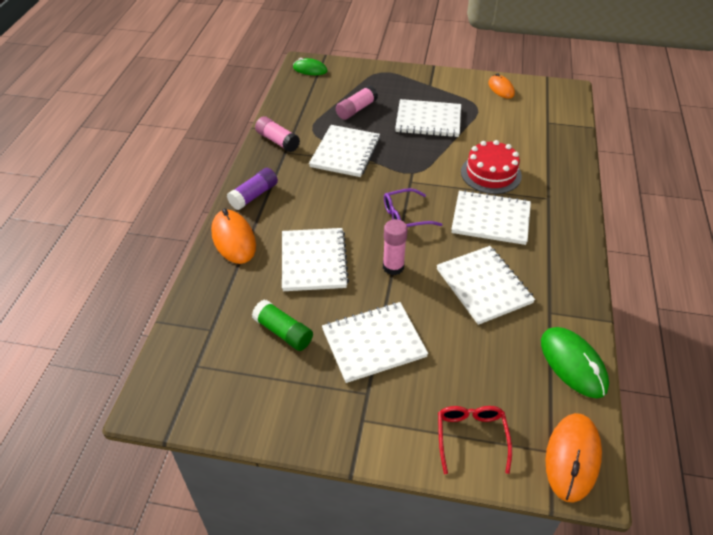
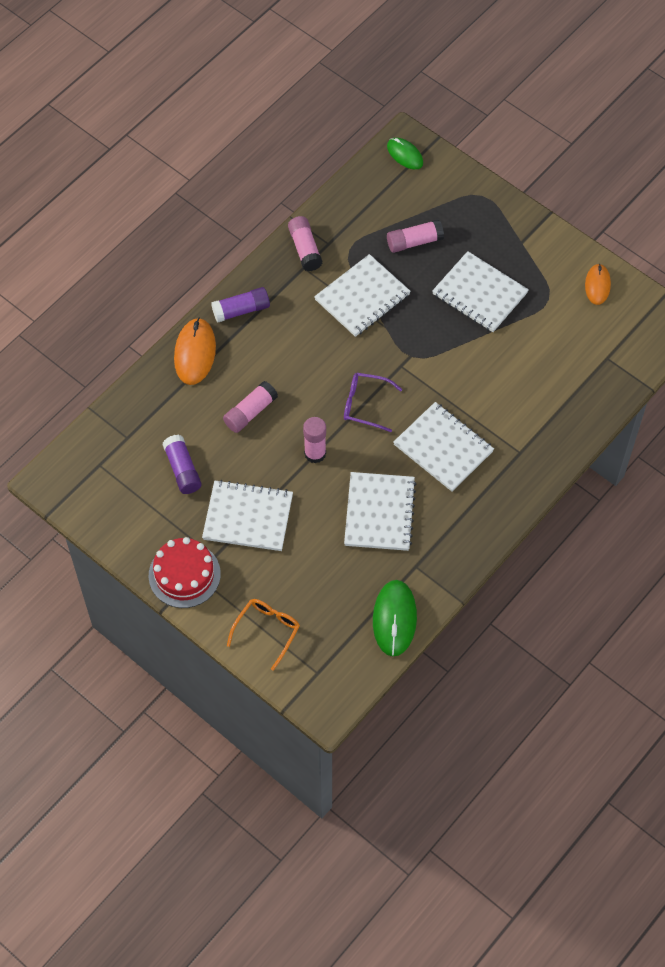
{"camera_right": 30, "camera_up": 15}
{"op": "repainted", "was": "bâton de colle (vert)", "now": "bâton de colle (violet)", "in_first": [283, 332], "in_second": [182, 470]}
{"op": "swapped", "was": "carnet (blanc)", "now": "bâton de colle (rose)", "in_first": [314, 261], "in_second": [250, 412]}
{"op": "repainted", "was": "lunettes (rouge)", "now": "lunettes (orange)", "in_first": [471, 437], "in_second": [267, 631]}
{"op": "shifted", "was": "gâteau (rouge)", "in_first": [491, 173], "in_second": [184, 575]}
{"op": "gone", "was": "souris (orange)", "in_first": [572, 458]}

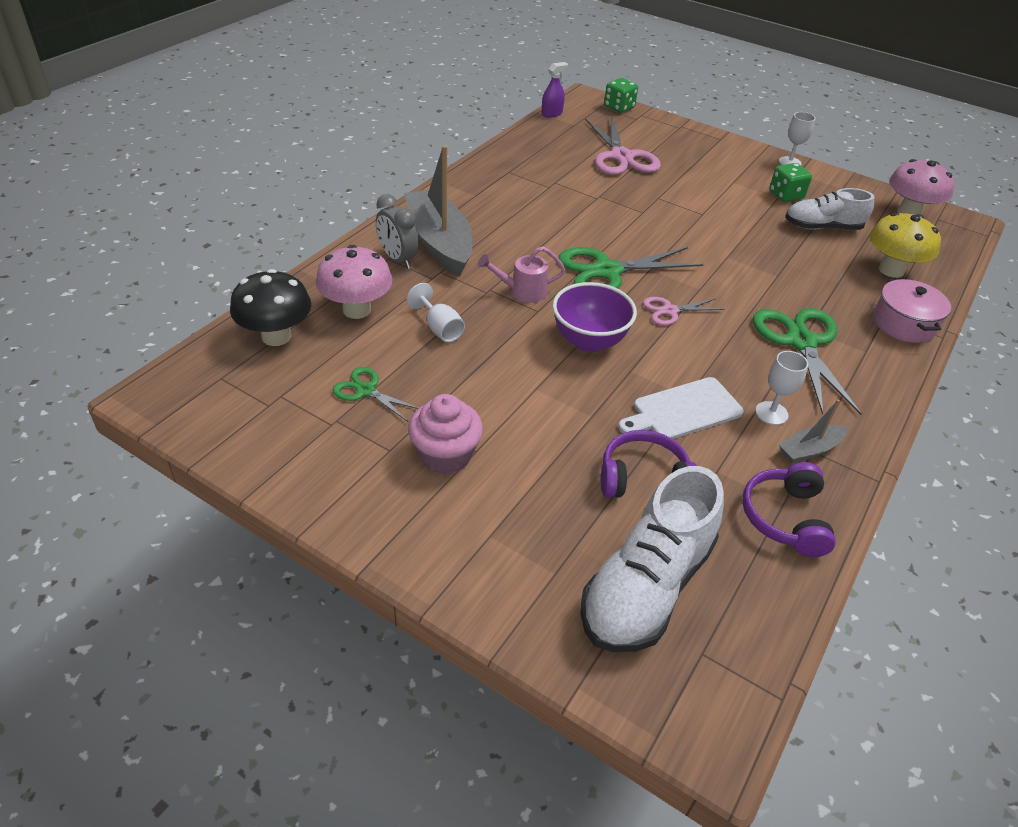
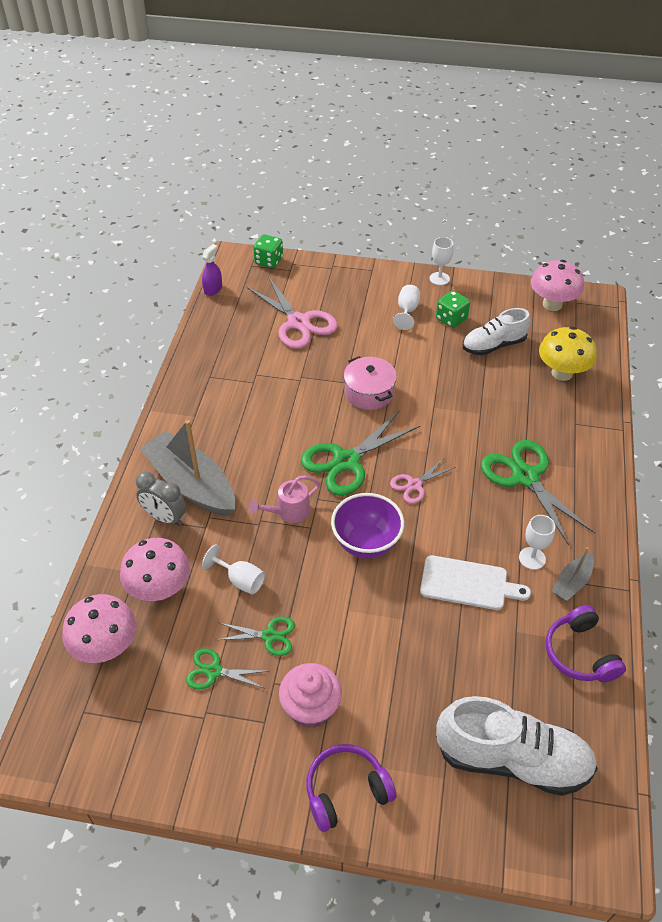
{"camera_right": -20, "camera_up": 5}
{"op": "repainted", "was": "champignon (noir)", "now": "champignon (rose)", "in_first": [276, 336], "in_second": [106, 647]}
{"op": "rotated", "was": "chaussure (blanc)", "in_first": [646, 586], "in_second": [512, 759], "clockwise": -90}
{"op": "shifted", "was": "casque audio (violet)", "in_first": [643, 478], "in_second": [346, 791]}
{"op": "rotated", "was": "planche à découper (blanc)", "in_first": [683, 410], "in_second": [468, 583], "clockwise": -120}
{"op": "shifted", "was": "marmite (rose)", "in_first": [904, 324], "in_second": [369, 392]}
{"op": "new", "now": "ciseaux (vert)", "in_second": [269, 636]}
{"op": "new", "now": "verre à pied (blanc)", "in_second": [407, 311]}

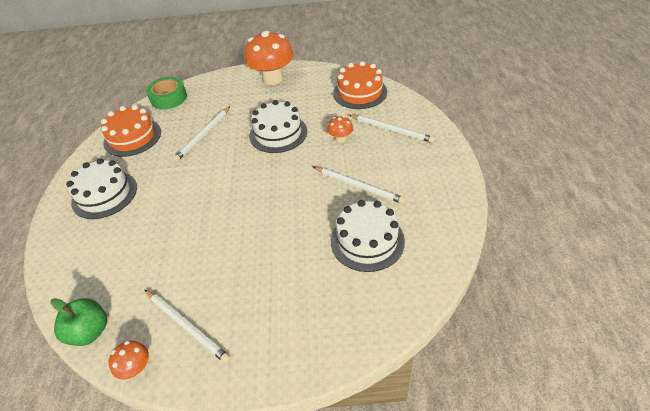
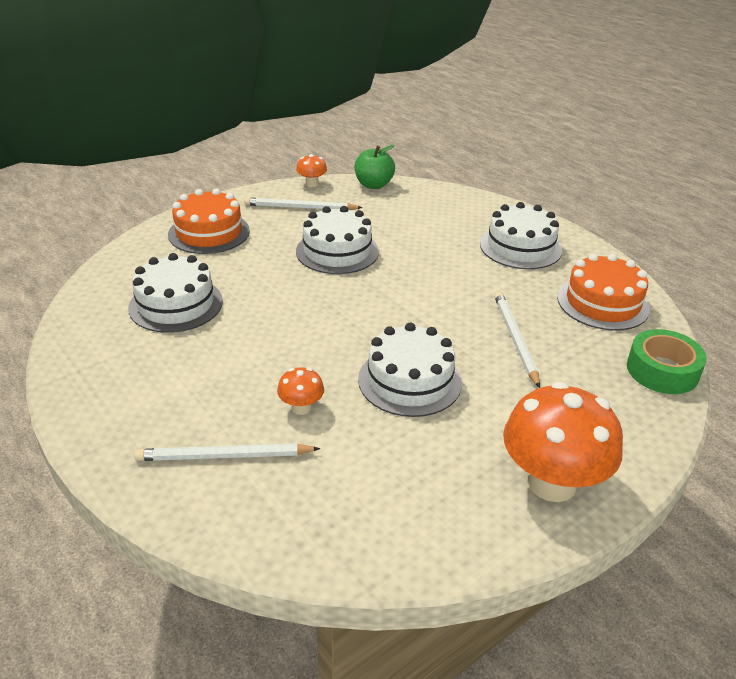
{"camera_right": 140, "camera_up": -10}
{"op": "gone", "was": "crayon (blanc)", "in_first": [359, 186]}
{"op": "shifted", "was": "gâteau (orange)", "in_first": [360, 92], "in_second": [209, 232]}
{"op": "new", "now": "gâteau (blanc)", "in_second": [337, 251]}

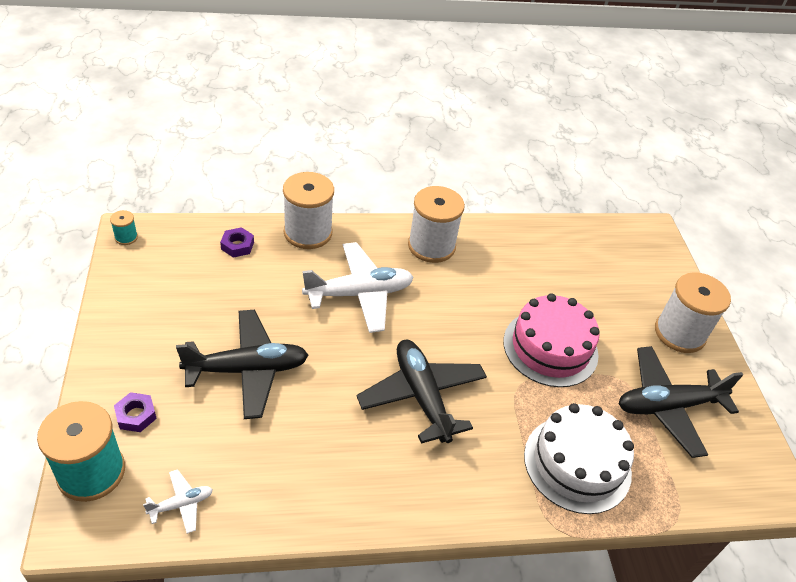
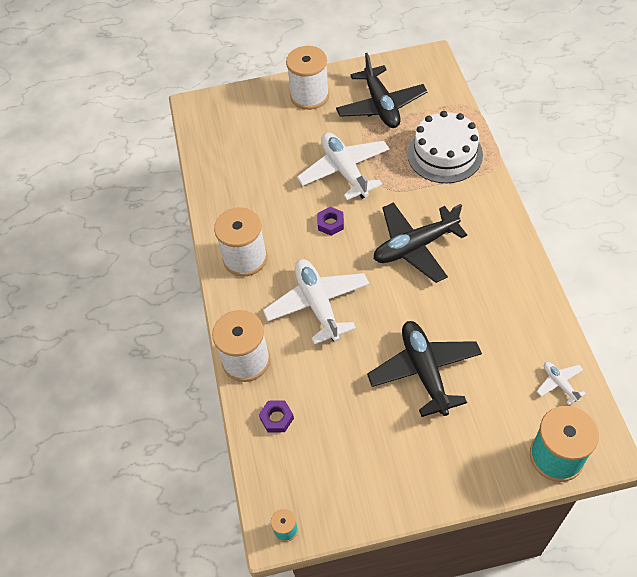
{"camera_right": -85, "camera_up": 10}
{"op": "shifted", "was": "écrou (violet)", "in_first": [136, 415], "in_second": [330, 223]}
{"op": "swapped", "was": "gâteau (rose)", "now": "avion (blanc)", "in_first": [550, 348], "in_second": [344, 171]}

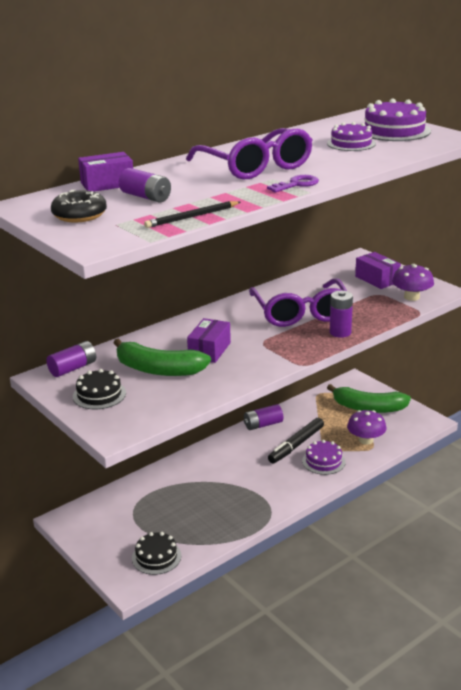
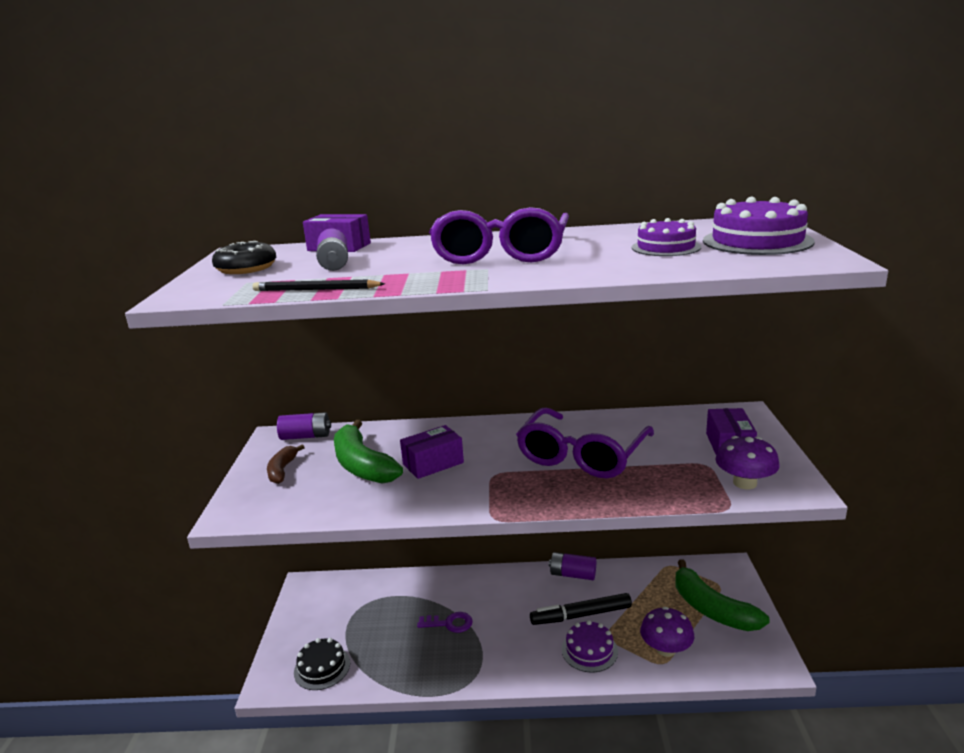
{"camera_right": 40, "camera_up": -5}
{"op": "swapped", "was": "gâteau (noir)", "now": "banane (marron)", "in_first": [99, 395], "in_second": [282, 470]}
{"op": "shifted", "was": "clé (violet)", "in_first": [296, 184], "in_second": [449, 623]}
{"op": "gone", "was": "pile (violet)", "in_first": [340, 332]}

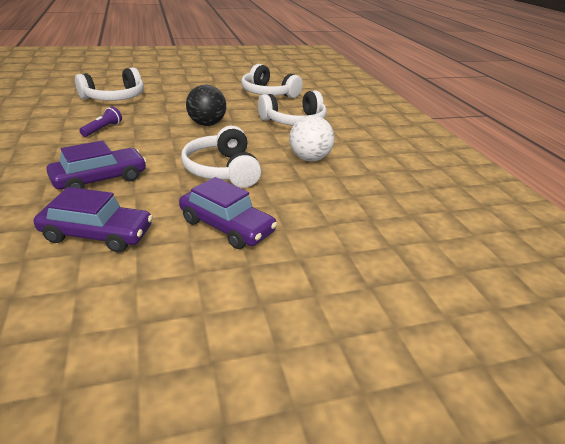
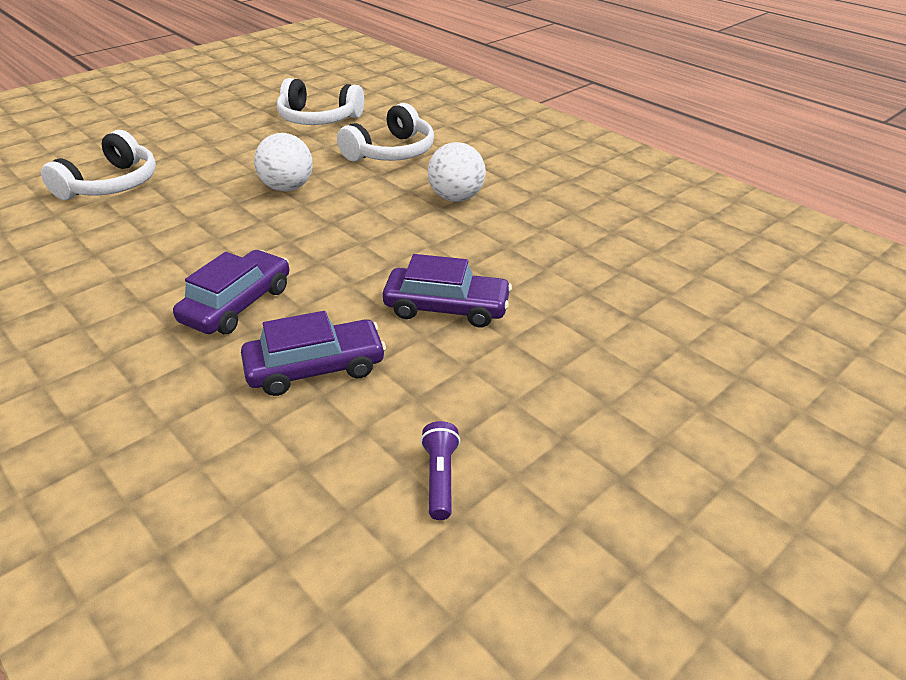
{"camera_right": -25, "camera_up": 5}
{"op": "shifted", "was": "lampe de poche (violet)", "in_first": [103, 129], "in_second": [440, 478]}
{"op": "gone", "was": "casque audio (blanc)", "in_first": [222, 170]}
{"op": "repainted", "was": "balle (noir)", "now": "balle (blanc)", "in_first": [207, 124], "in_second": [287, 188]}

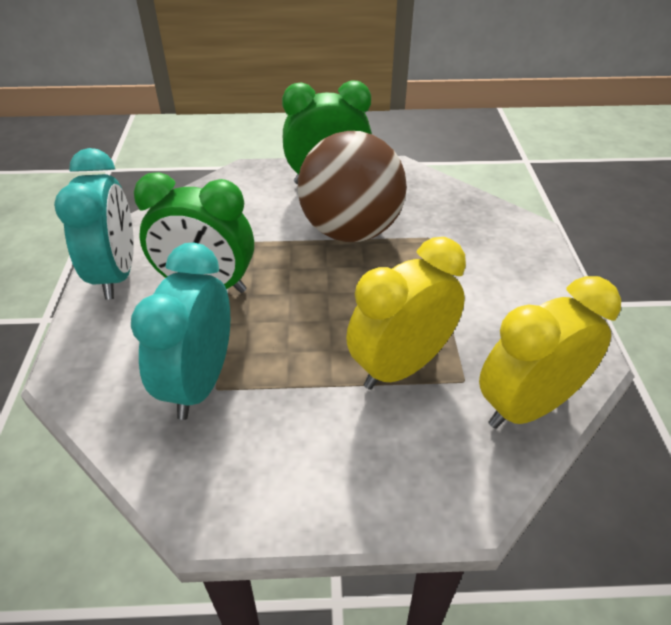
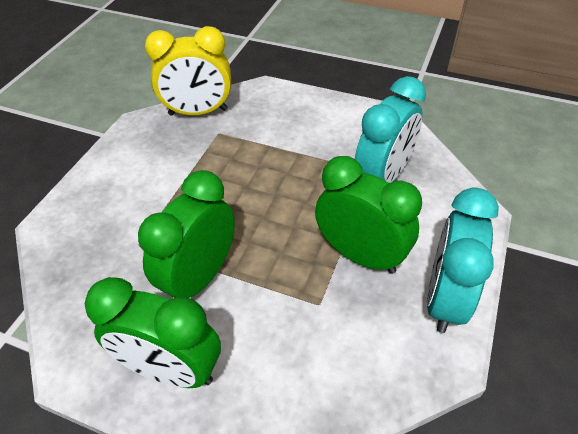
{"camera_right": -155, "camera_up": 5}
{"op": "swapped", "was": "balle (marron)", "now": "réveil (vert)", "in_first": [351, 231], "in_second": [200, 277]}
{"op": "gone", "was": "réveil (jaune)", "in_first": [400, 367]}

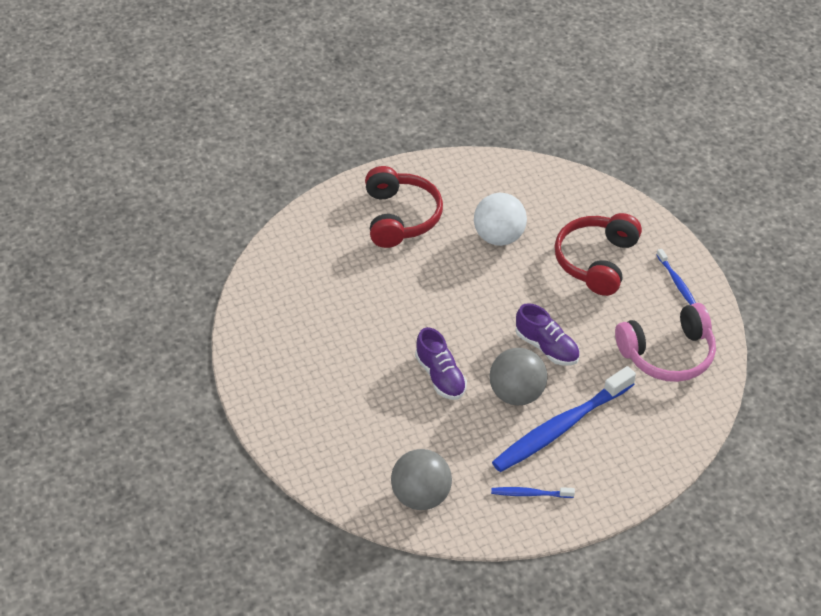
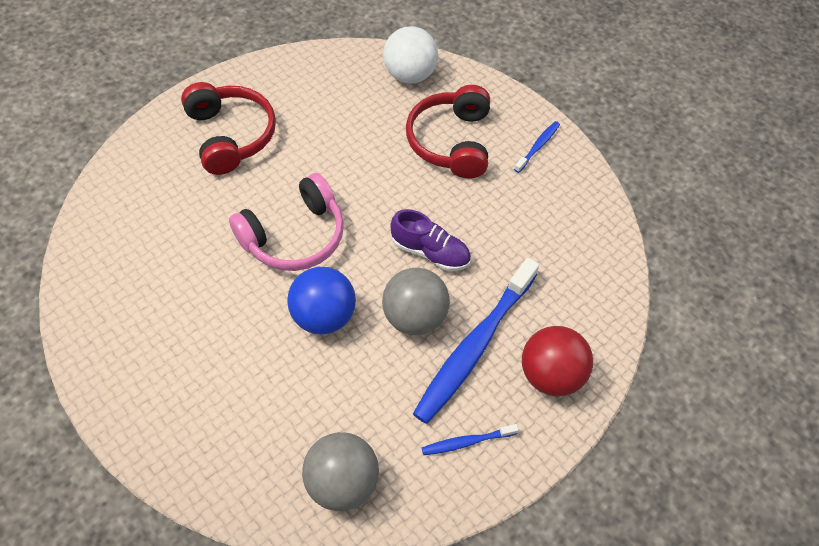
{"camera_right": -20, "camera_up": 10}
{"op": "swapped", "was": "chaussure (violet)", "now": "balle (bleu)", "in_first": [440, 376], "in_second": [323, 316]}
{"op": "shifted", "was": "balle (blanc)", "in_first": [499, 237], "in_second": [409, 75]}
{"op": "shifted", "was": "casque audio (rose)", "in_first": [668, 354], "in_second": [294, 236]}
{"op": "rotated", "was": "brosse à dents (bleu)", "in_first": [676, 281], "in_second": [538, 146], "clockwise": -105}
{"op": "new", "now": "balle (rouge)", "in_second": [550, 374]}

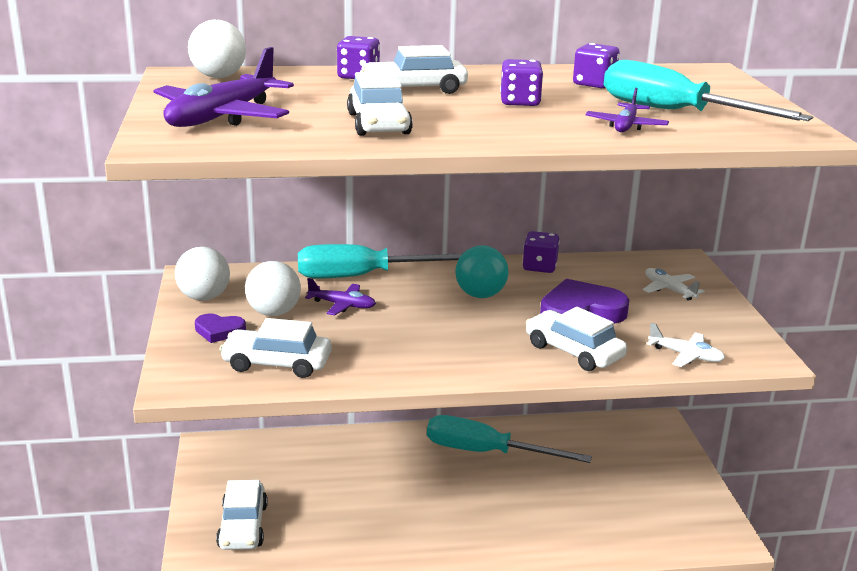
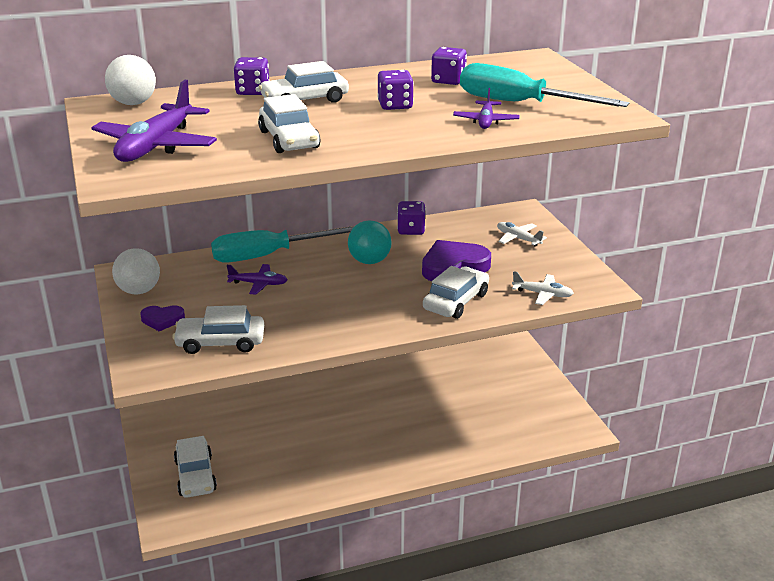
{"camera_right": -10, "camera_up": 5}
{"op": "gone", "was": "balle (blanc)", "in_first": [273, 313]}
{"op": "gone", "was": "tournevis (turquoise)", "in_first": [486, 452]}
{"op": "rotated", "was": "voiture (blanc)", "in_first": [574, 351], "in_second": [456, 301], "clockwise": 90}

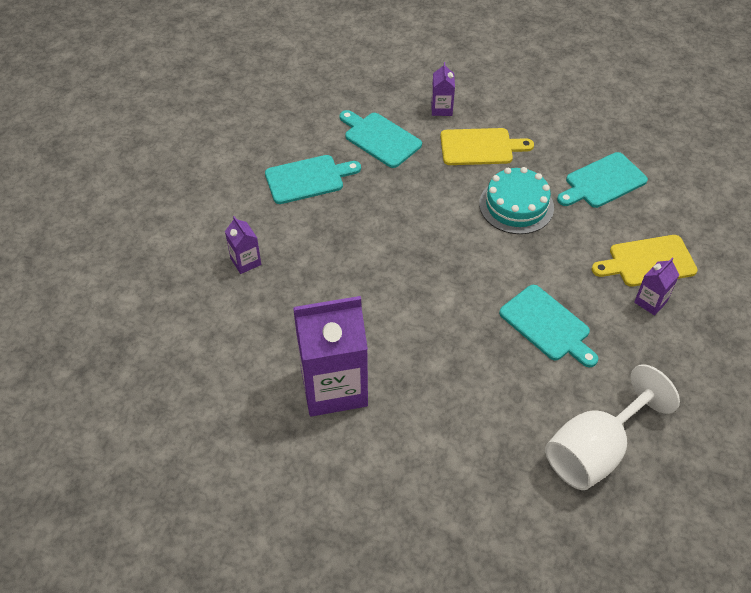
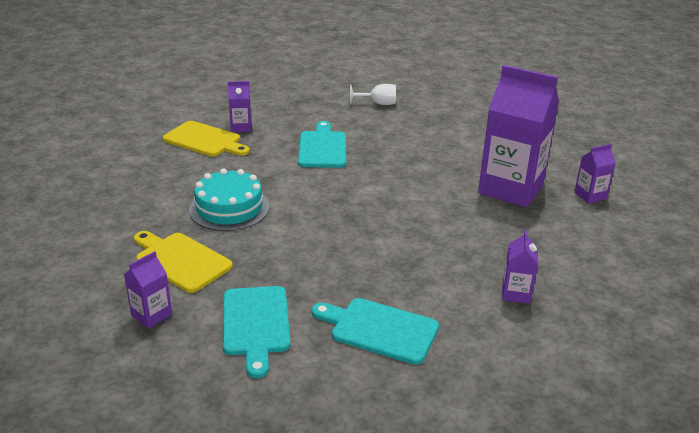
{"camera_right": -140, "camera_up": -20}
{"op": "scaled", "was": "verre à pied (blanc)", "in_first": [594, 450], "in_second": [378, 103], "ratio": 0.48}
{"op": "gone", "was": "planche à découper (turquoise)", "in_first": [602, 182]}
{"op": "new", "now": "brique de lait (violet)", "in_second": [590, 195]}

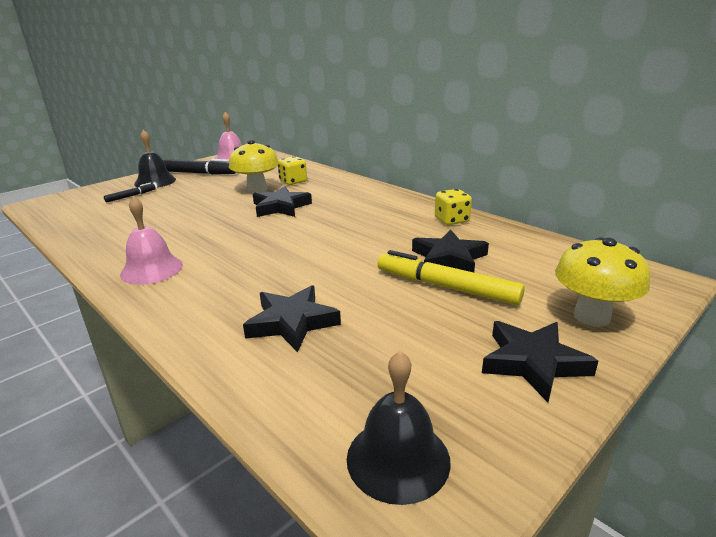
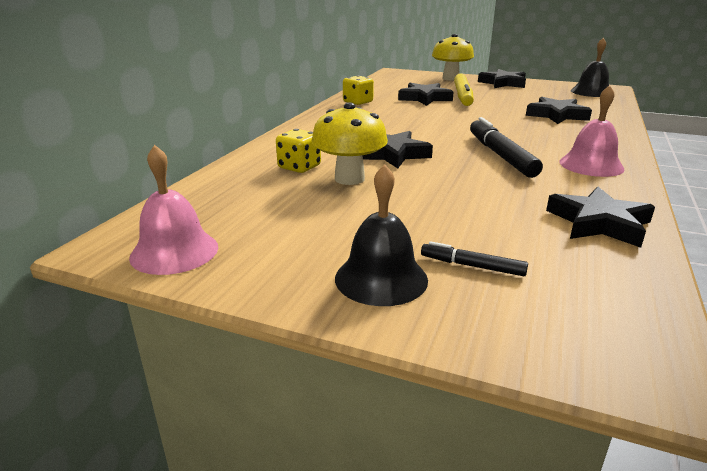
{"camera_right": -115, "camera_up": 0}
{"op": "shifted", "was": "feutre (noir)", "in_first": [196, 173], "in_second": [500, 155]}
{"op": "new", "now": "étoile (noir)", "in_second": [599, 223]}

